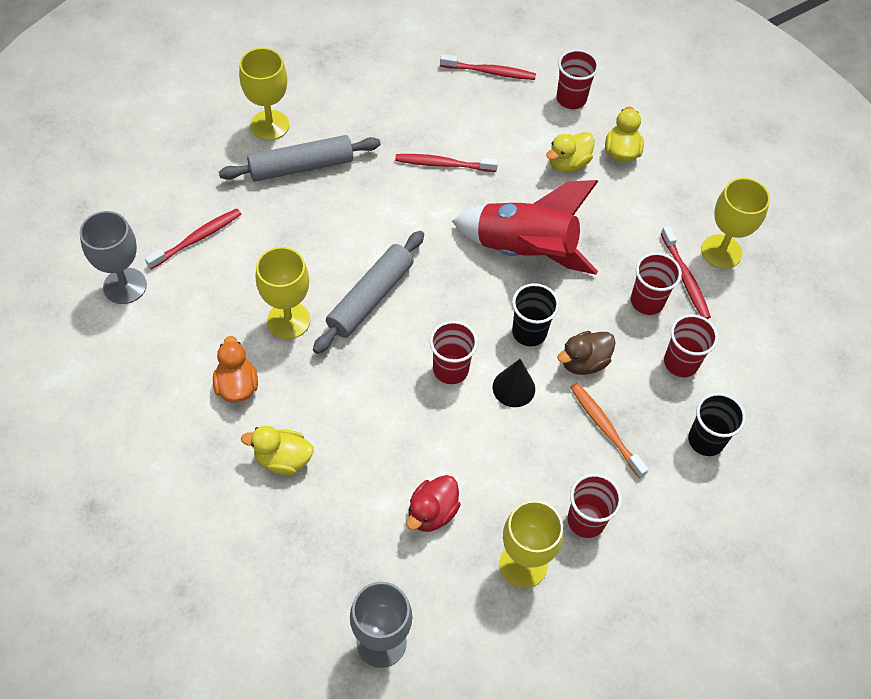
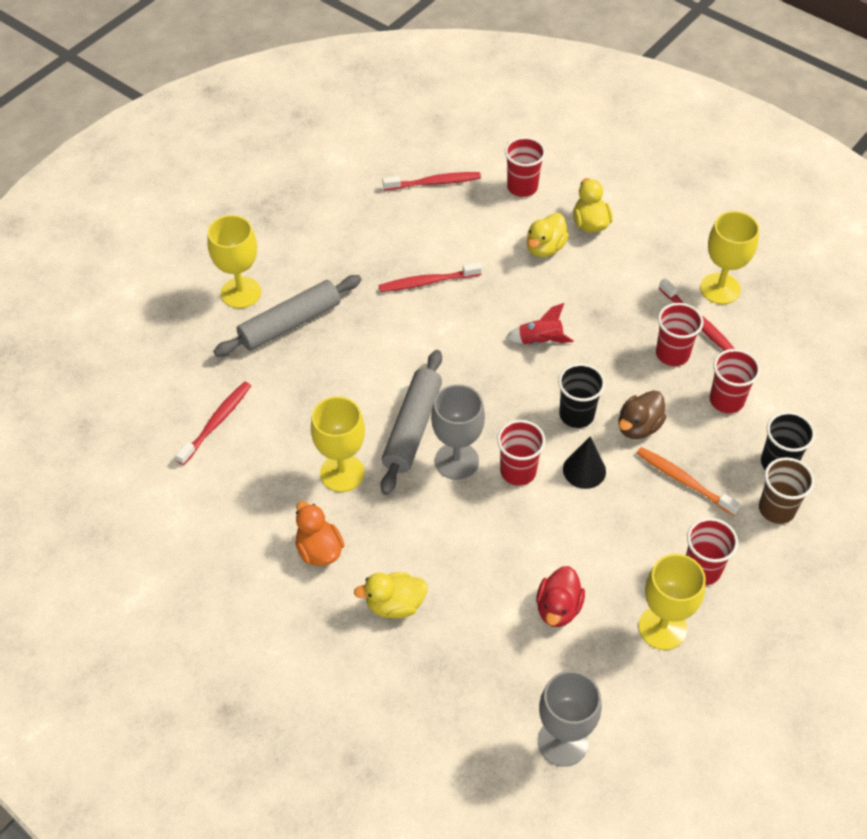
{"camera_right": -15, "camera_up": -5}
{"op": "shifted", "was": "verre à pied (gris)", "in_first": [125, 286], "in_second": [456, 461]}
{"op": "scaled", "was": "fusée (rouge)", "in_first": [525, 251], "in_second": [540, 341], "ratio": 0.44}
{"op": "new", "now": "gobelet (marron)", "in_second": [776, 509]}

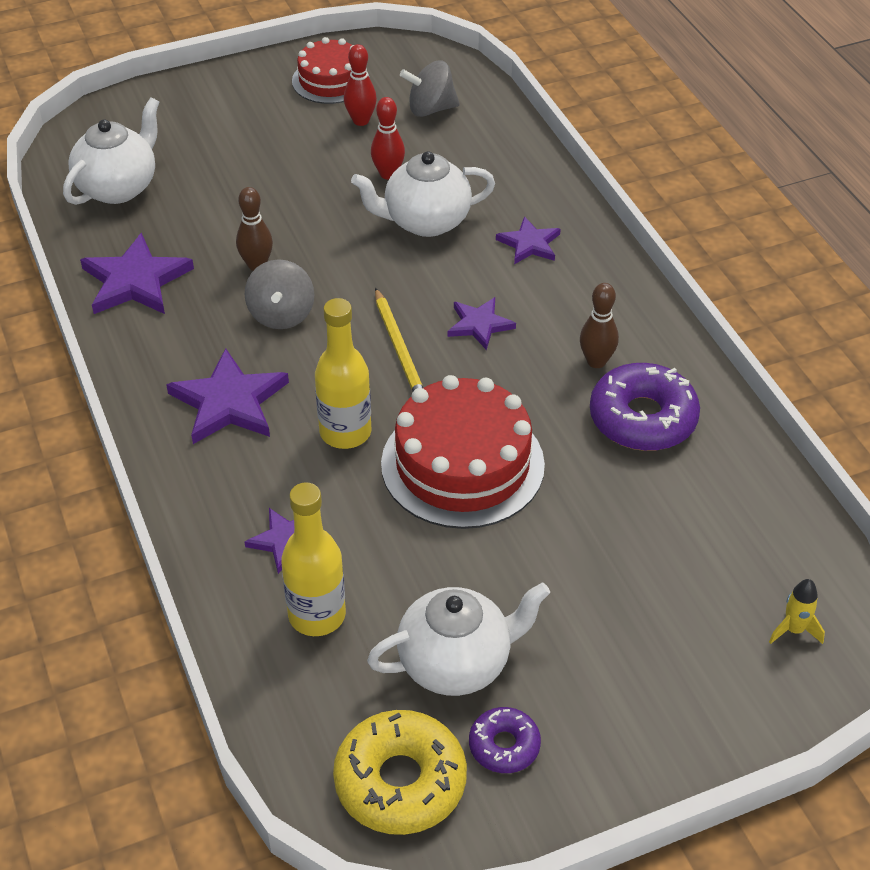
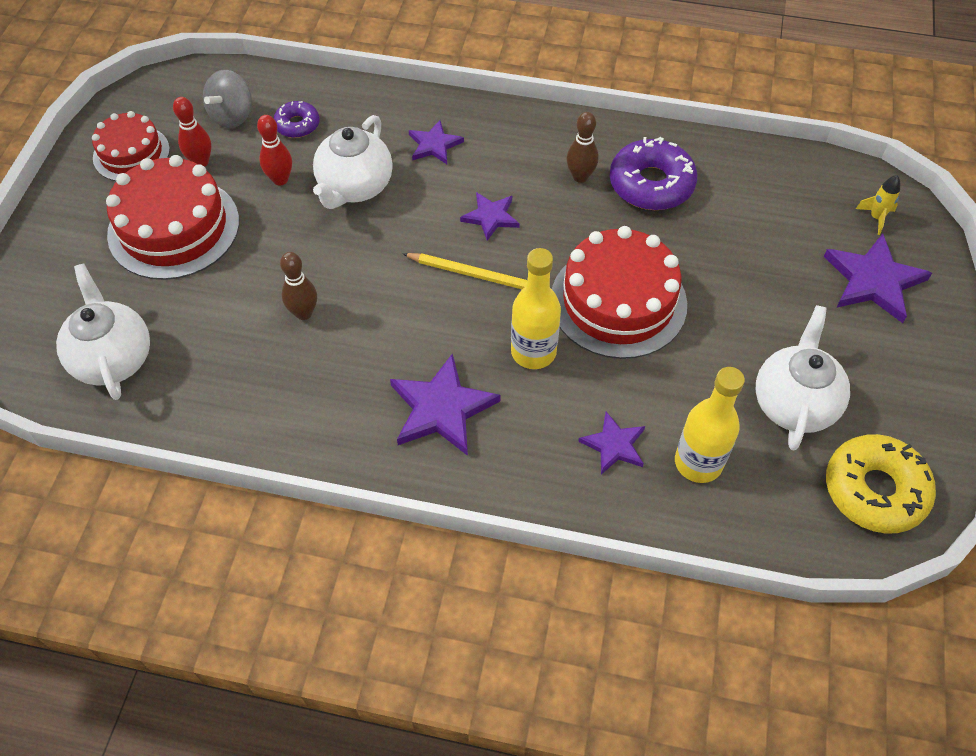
{"camera_right": -55, "camera_up": 10}
{"op": "shifted", "was": "étoile (violet)", "in_first": [135, 281], "in_second": [873, 281]}
{"op": "gone", "was": "toupie (gris)", "in_first": [281, 314]}
{"op": "shifted", "was": "beignet (violet)", "in_first": [504, 746], "in_second": [297, 125]}
{"op": "new", "now": "gâteau (rouge)", "in_second": [174, 228]}

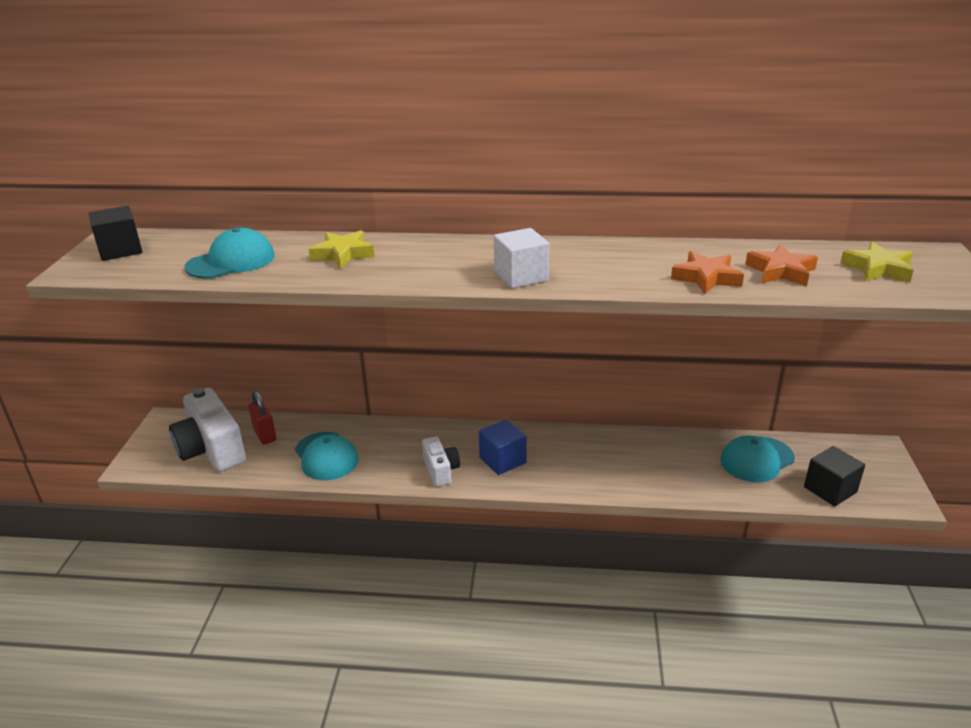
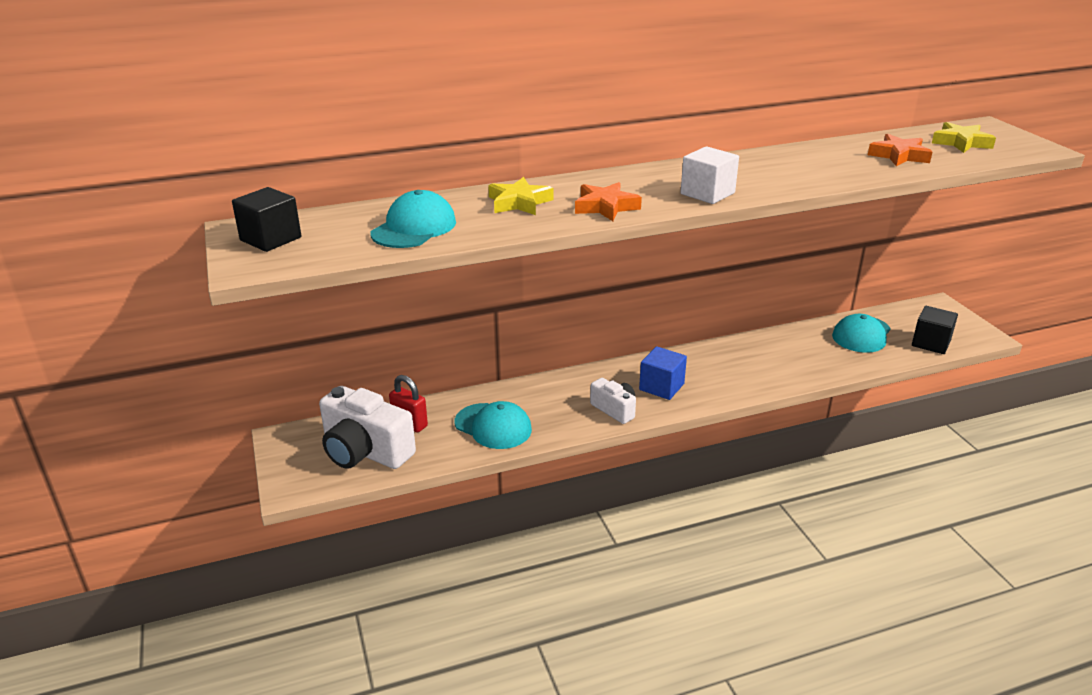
{"camera_right": -25, "camera_up": 0}
{"op": "shifted", "was": "étoile (orange)", "in_first": [706, 278], "in_second": [605, 207]}

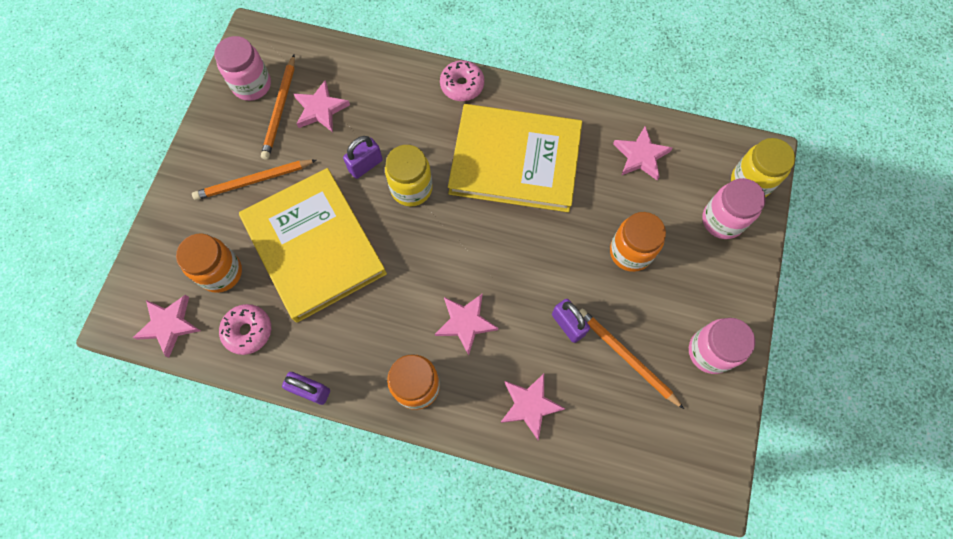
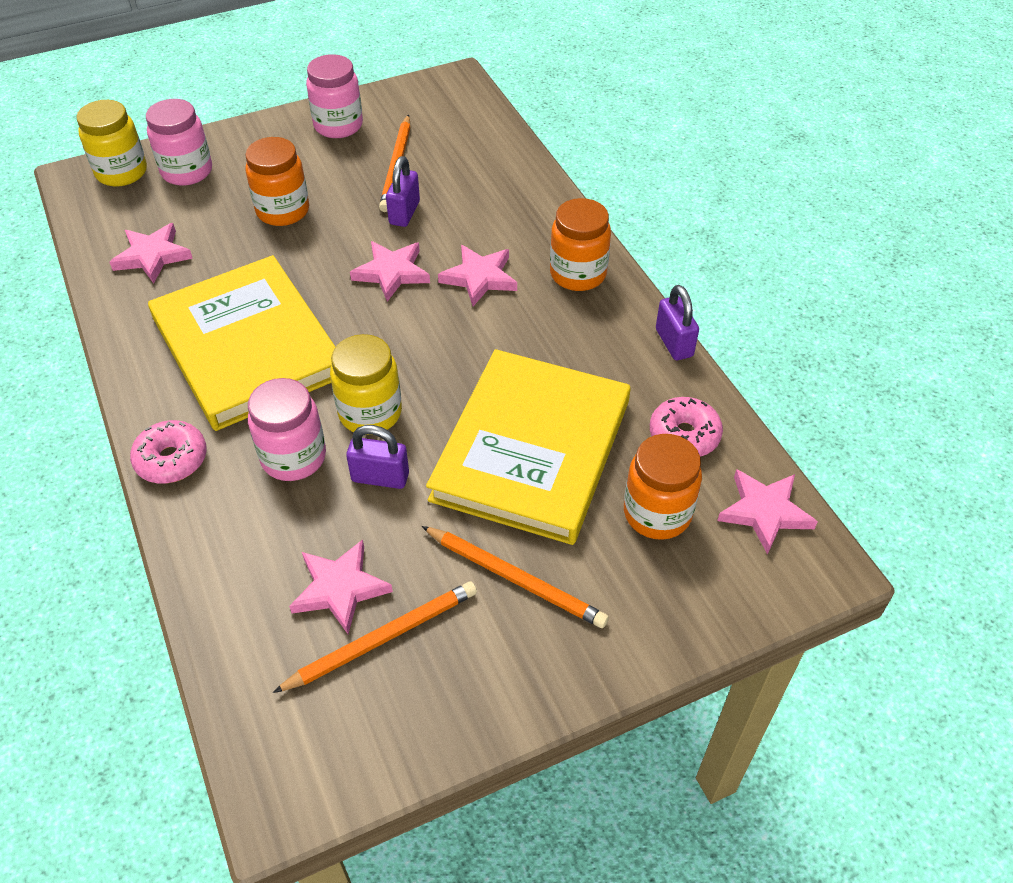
{"camera_right": -130, "camera_up": -20}
{"op": "shifted", "was": "bocal (rose)", "in_first": [252, 85], "in_second": [293, 457]}
{"op": "shifted", "was": "étoile (rose)", "in_first": [529, 405], "in_second": [392, 273]}

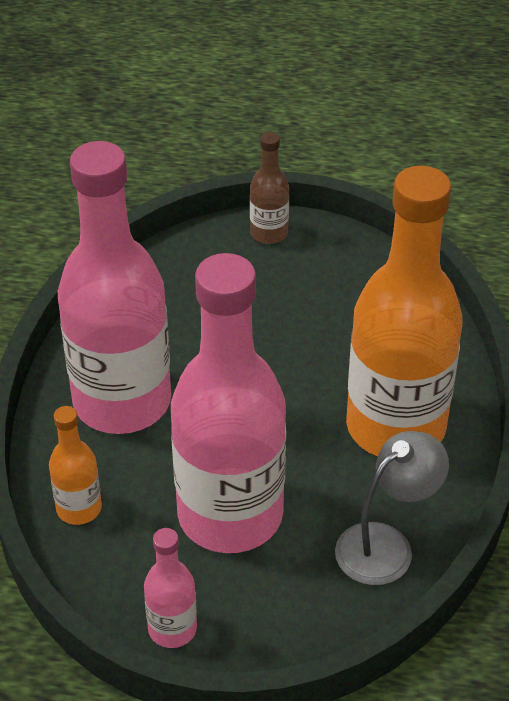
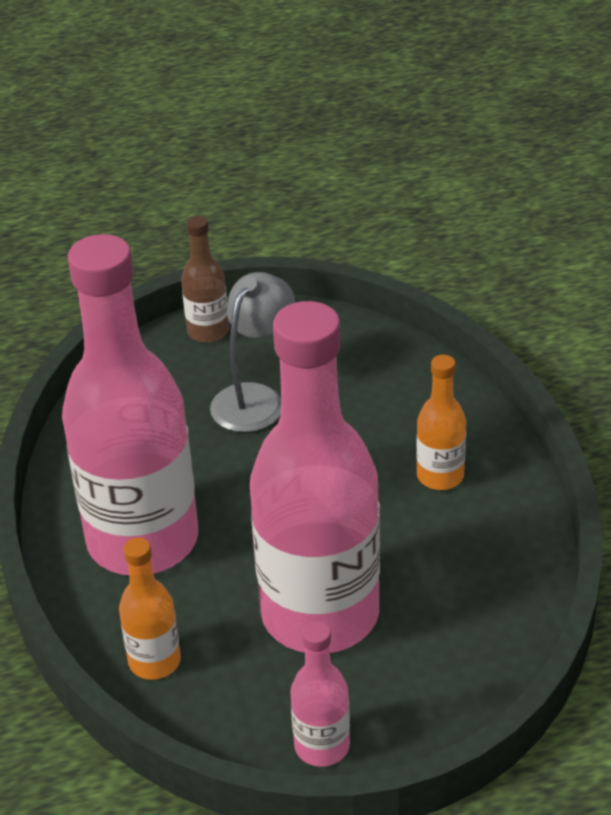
{"camera_right": -20, "camera_up": -5}
{"op": "shifted", "was": "lampe (gris)", "in_first": [386, 544], "in_second": [255, 398]}
{"op": "scaled", "was": "bouteille (orange)", "in_first": [395, 427], "in_second": [440, 476], "ratio": 0.43}

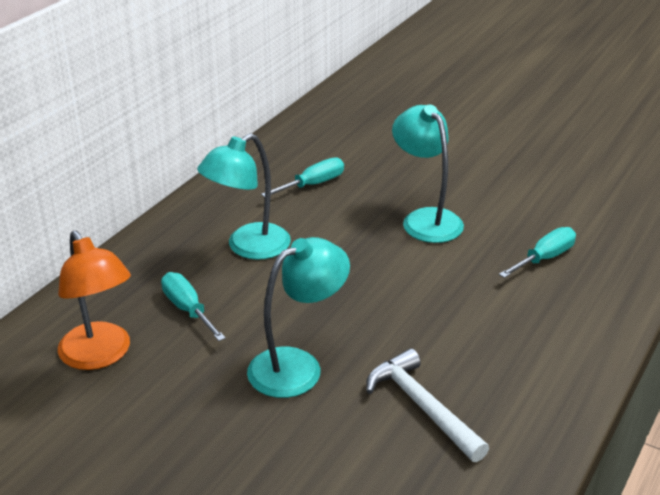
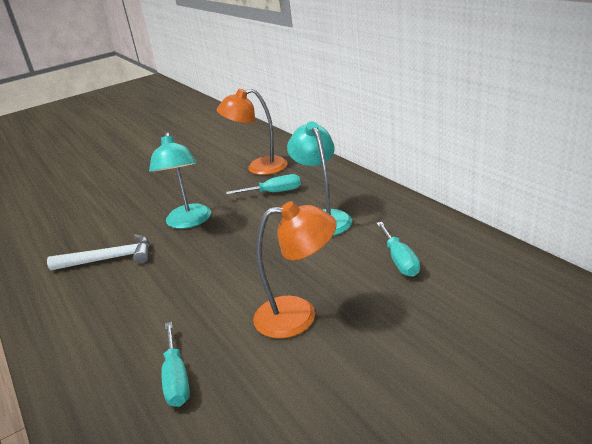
{"camera_right": 120, "camera_up": -5}
{"op": "repainted", "was": "lampe (turquoise)", "now": "lampe (orange)", "in_first": [425, 219], "in_second": [298, 316]}

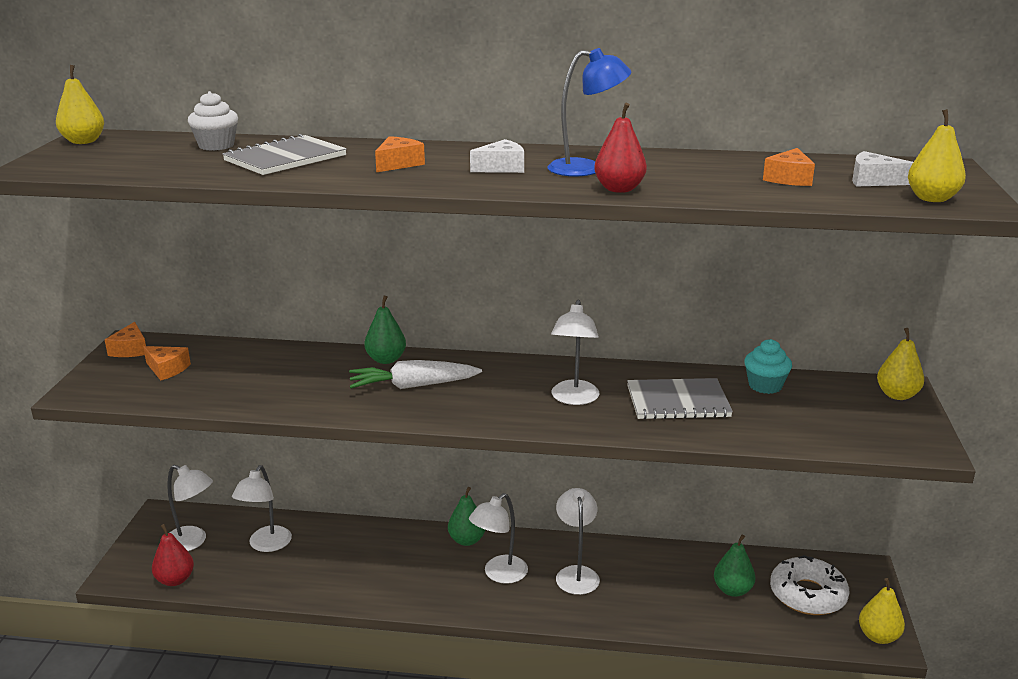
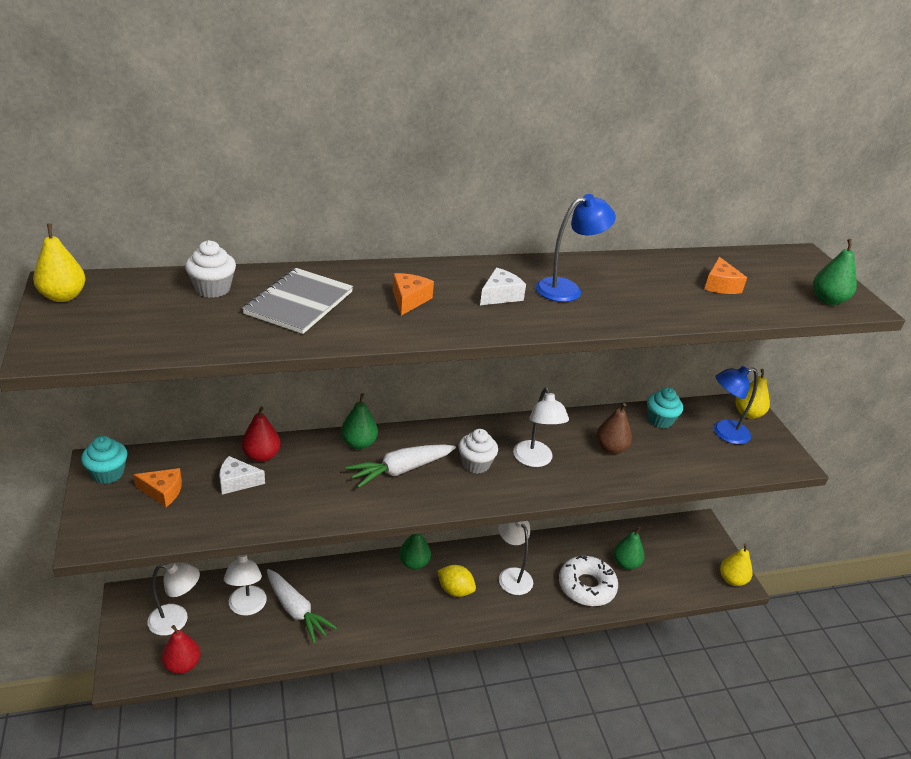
{"camera_right": -25, "camera_up": 10}
{"op": "swapped", "was": "fromage (orange)", "now": "muffin (turquoise)", "in_first": [130, 350], "in_second": [108, 473]}
{"op": "swapped", "was": "lampe (blanc)", "now": "citron (jaune)", "in_first": [499, 574], "in_second": [455, 590]}
{"op": "shifted", "was": "poire (rouge)", "in_first": [619, 189], "in_second": [261, 456]}
{"op": "swapped", "was": "carnet (gris)", "now": "poire (marron)", "in_first": [678, 402], "in_second": [610, 448]}
{"op": "shifted", "was": "beignet (blanc)", "in_first": [807, 595], "in_second": [586, 586]}
{"op": "shifted", "was": "fromage (blanc)", "in_first": [872, 181], "in_second": [237, 482]}
{"op": "repainted", "was": "poire (jaune)", "now": "poire (vert)", "in_first": [932, 199], "in_second": [828, 300]}
{"op": "new", "now": "carotte (blanc)", "in_second": [296, 611]}
{"op": "new", "now": "muffin (blanc)", "in_second": [475, 464]}
{"op": "new", "now": "lampe (bleu)", "in_second": [724, 433]}

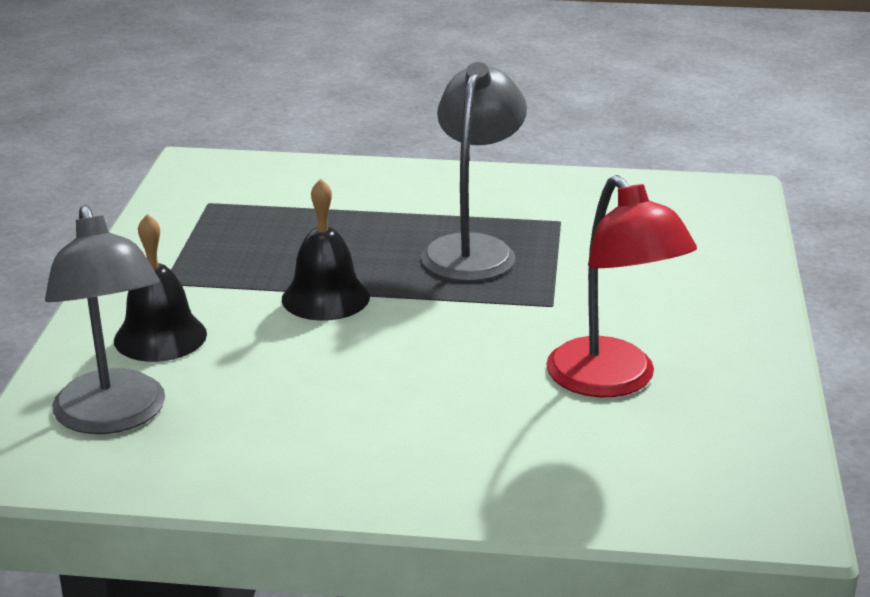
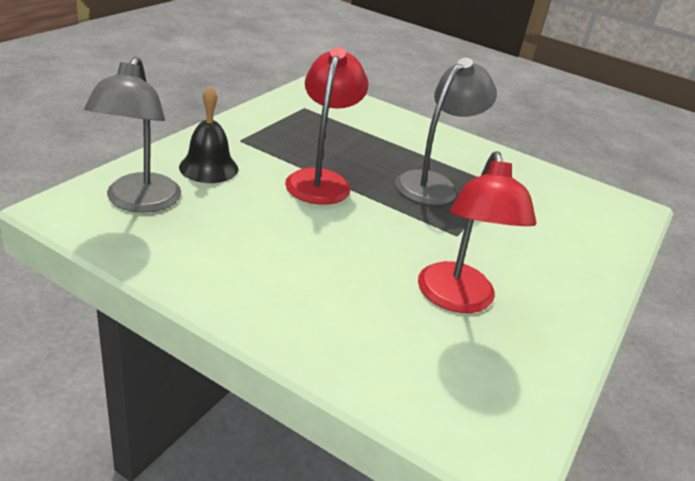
{"camera_right": 20, "camera_up": 5}
{"op": "swapped", "was": "cloche (noir)", "now": "lampe (rouge)", "in_first": [325, 298], "in_second": [321, 180]}

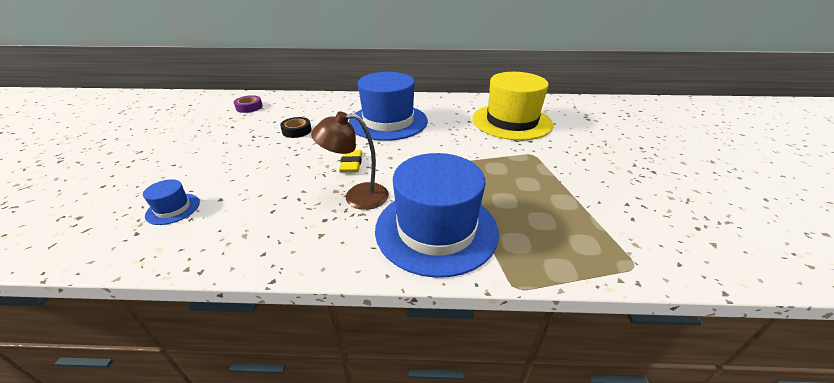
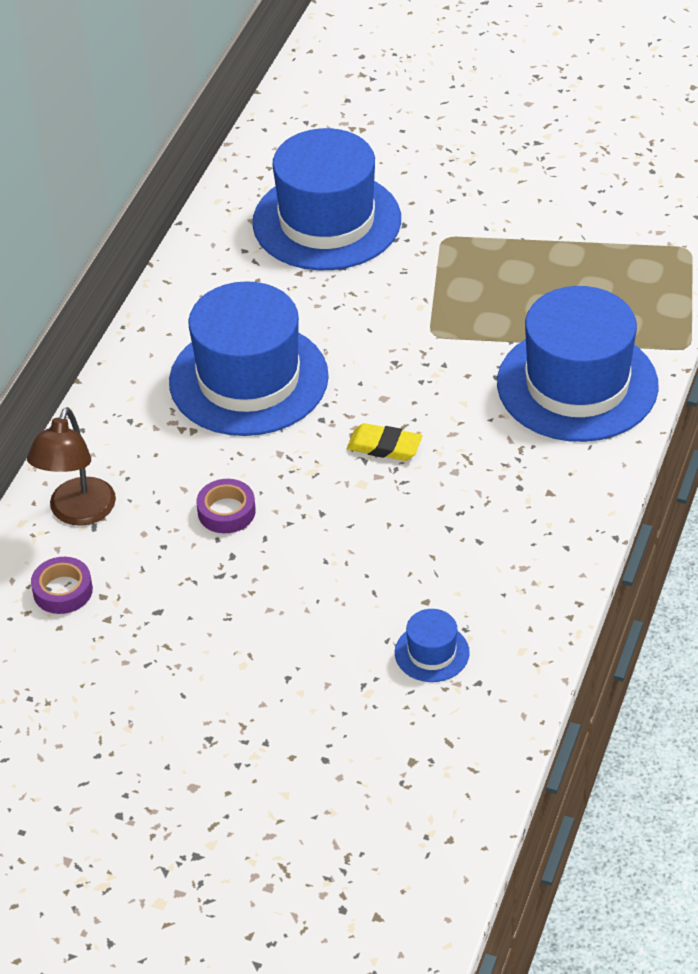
{"camera_right": -70, "camera_up": 10}
{"op": "repainted", "was": "ruban adhésif (noir)", "now": "ruban adhésif (violet)", "in_first": [297, 131], "in_second": [226, 511]}
{"op": "shifted", "was": "lampe (marron)", "in_first": [357, 196], "in_second": [78, 513]}
{"op": "repainted", "was": "chapeau (jaune)", "now": "chapeau (bleu)", "in_first": [511, 121], "in_second": [326, 221]}

